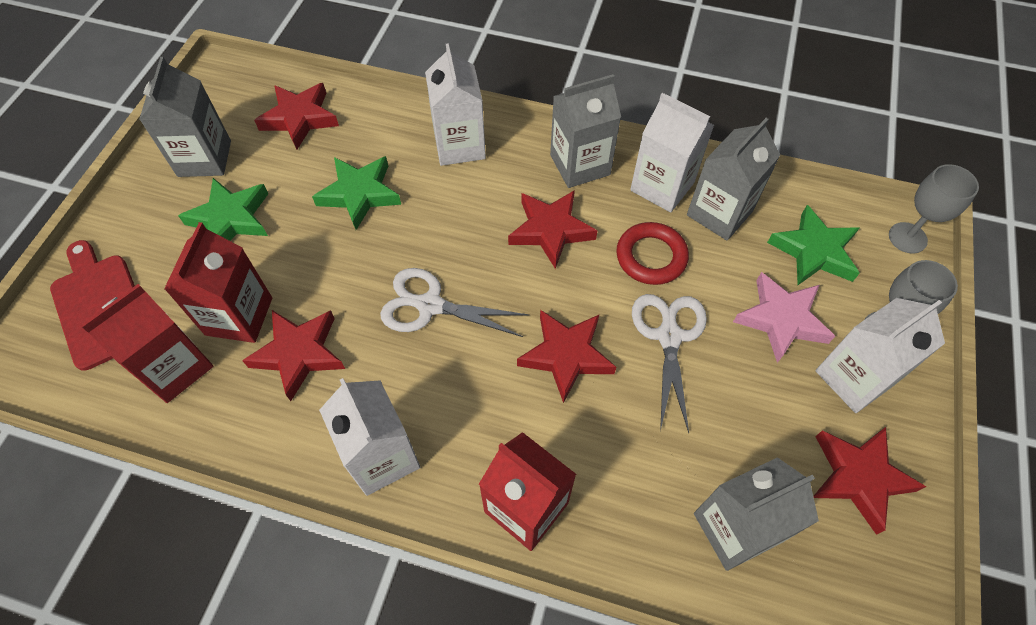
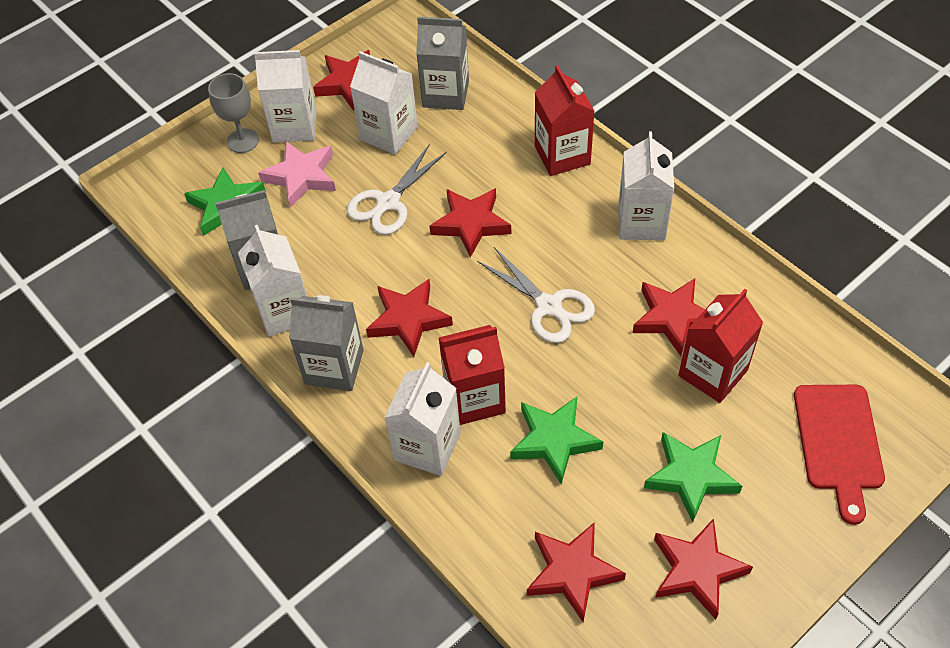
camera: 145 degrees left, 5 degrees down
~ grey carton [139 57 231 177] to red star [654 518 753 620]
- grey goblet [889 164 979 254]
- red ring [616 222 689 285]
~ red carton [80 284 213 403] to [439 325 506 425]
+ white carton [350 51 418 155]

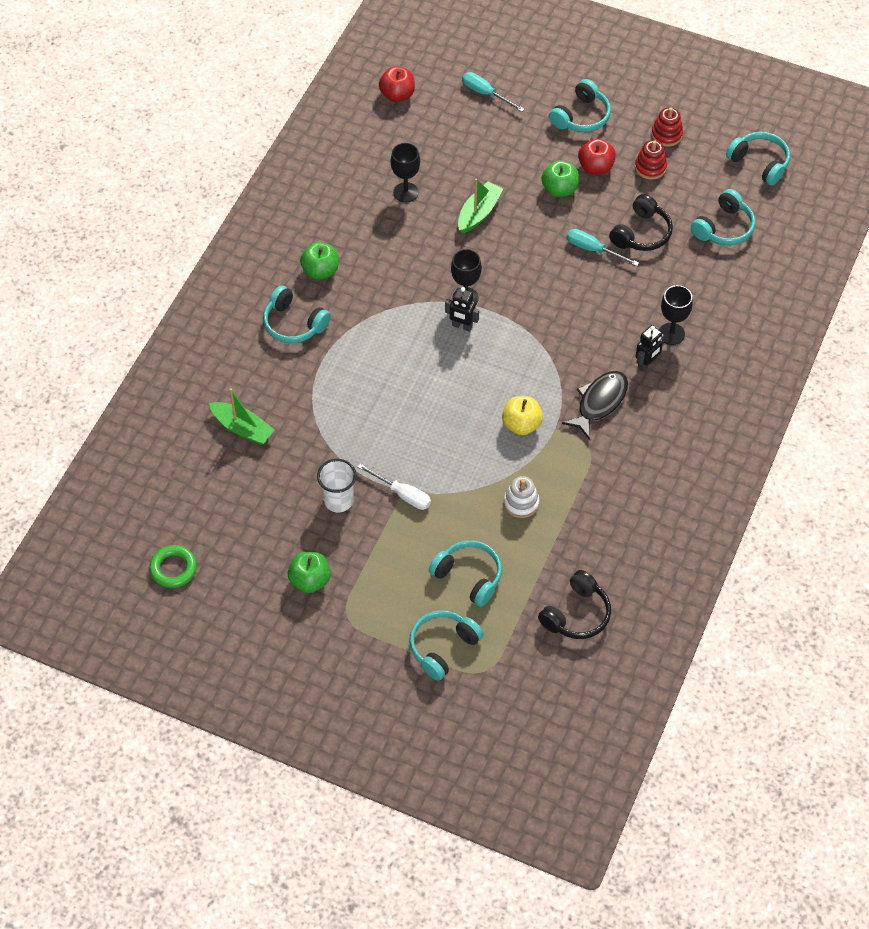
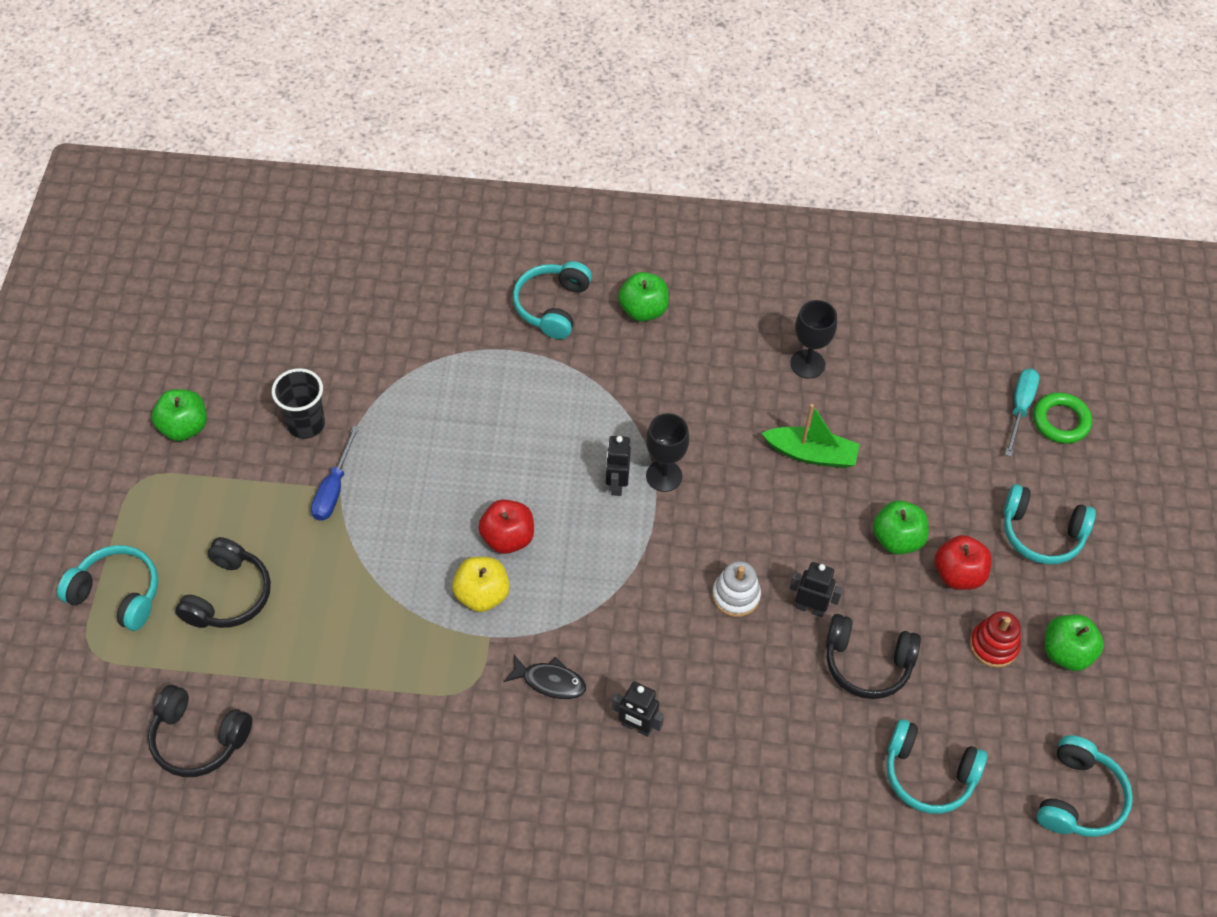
camera: 70 degrees right, 0 degrees up
~ red apple [379 66 415 102] to [478 500 534 554]
~ red stacking toy [651 107 683 147] to green apple [1045 614 1104 671]
~ turquoise screwdriver [567 229 639 266] to black robot [790 562 843 617]
- black goblet [659 285 693 345]
~ black fish [562 371 628 440] = [504 655 586 699] x0.66
- green boat [209 388 275 445]
~ white cup [317 459 356 512] to black cup [272 368 325 439]
~ white screwdriver [358 464 431 510] to blue screwdriver [311 426 359 521]
~ white stacking toy [504 476 539 518] to [712 561 761 617]
~ turquoise headphones [429 540 502 607] to black headphones [175 537 271 628]
~ green ring [149 545 197 588] to [1033 392 1092 444]

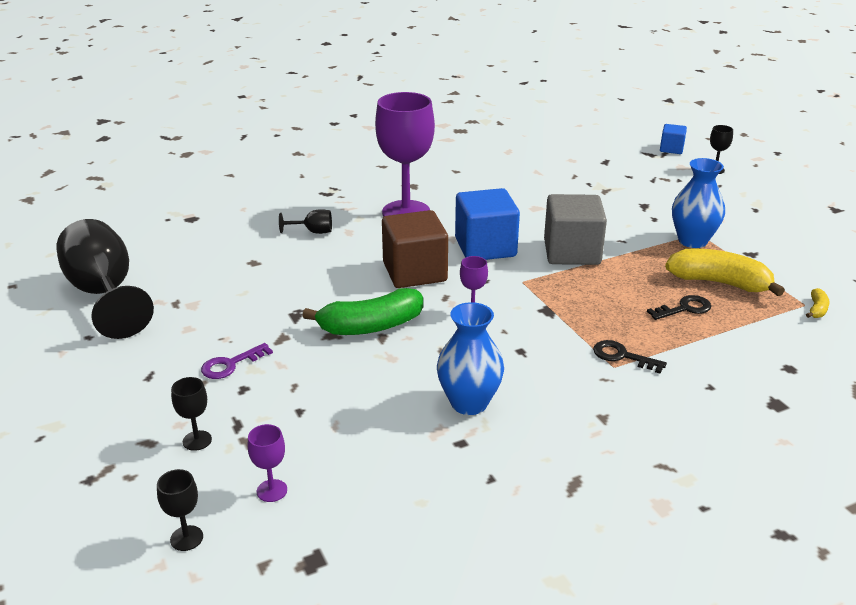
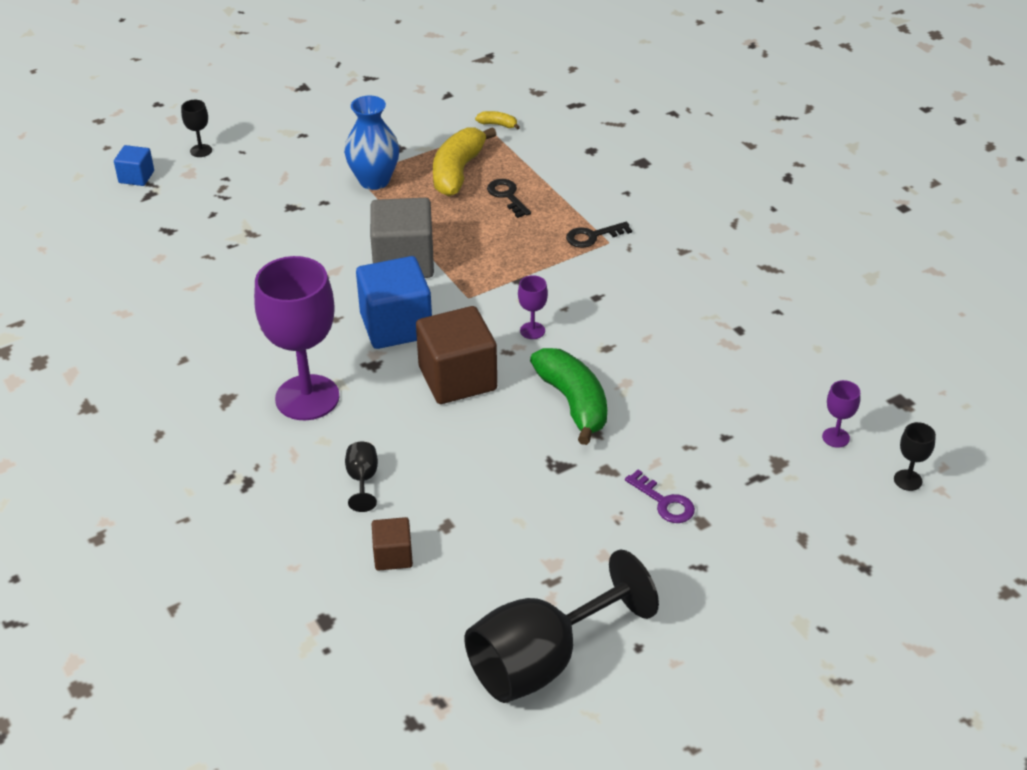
camera: 95 degrees left, 10 degrees up
- blue vase [437 302 504 415]
~ black key [593 340 667 373] = [566 222 632 248] 45 degrees clockwise
- black goblet [171 377 212 451]
+ brown cube [372 517 413 571]

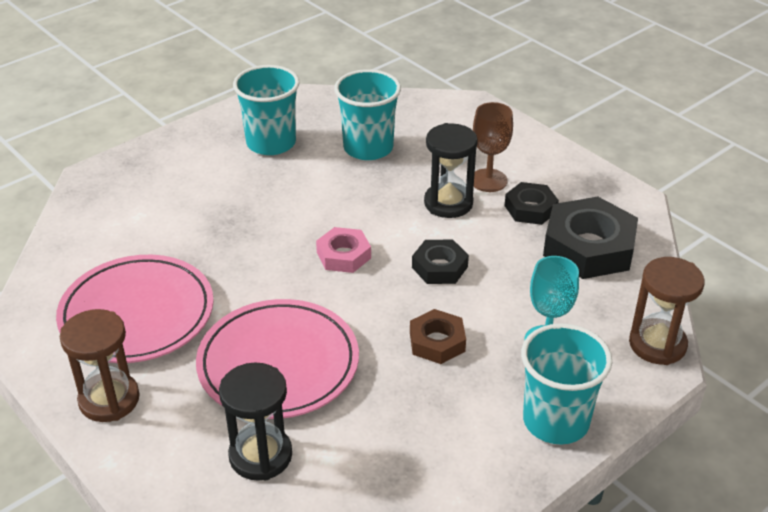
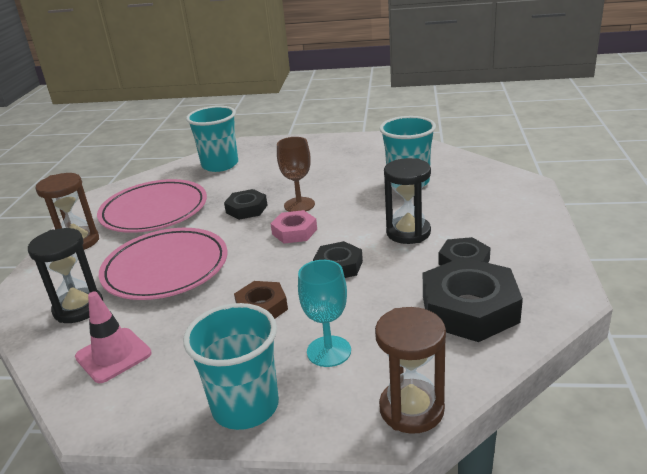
camera: 50 degrees right, 10 degrees down
~ turquoise cup [233 65 299 155] to [186 106 238 172]
~ brown goblet [473 102 513 192] to [277 137 315 212]
+ black nut [224 189 267 220]
+ pink traffic cone [75 291 152 383]

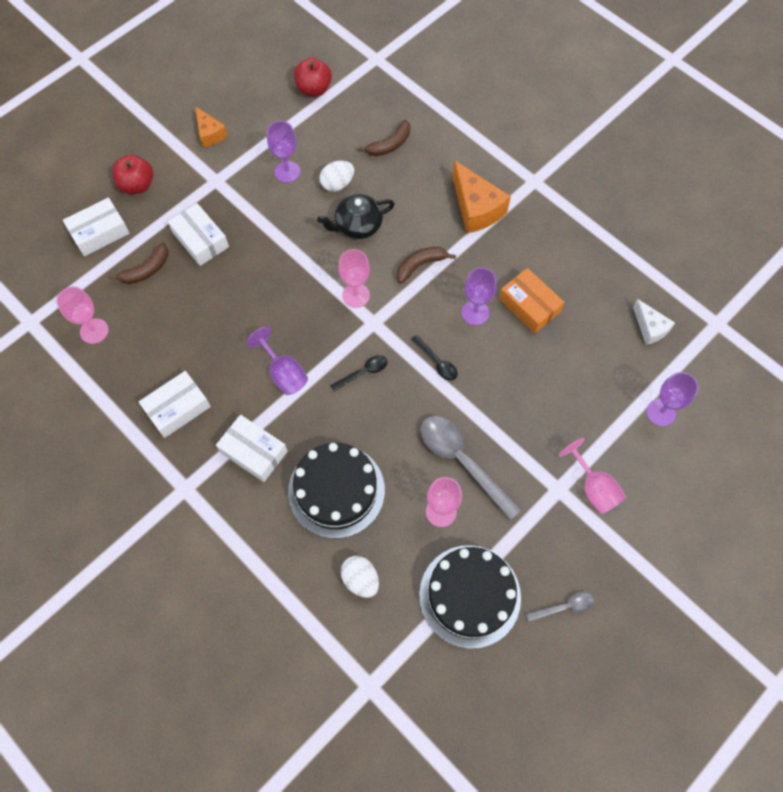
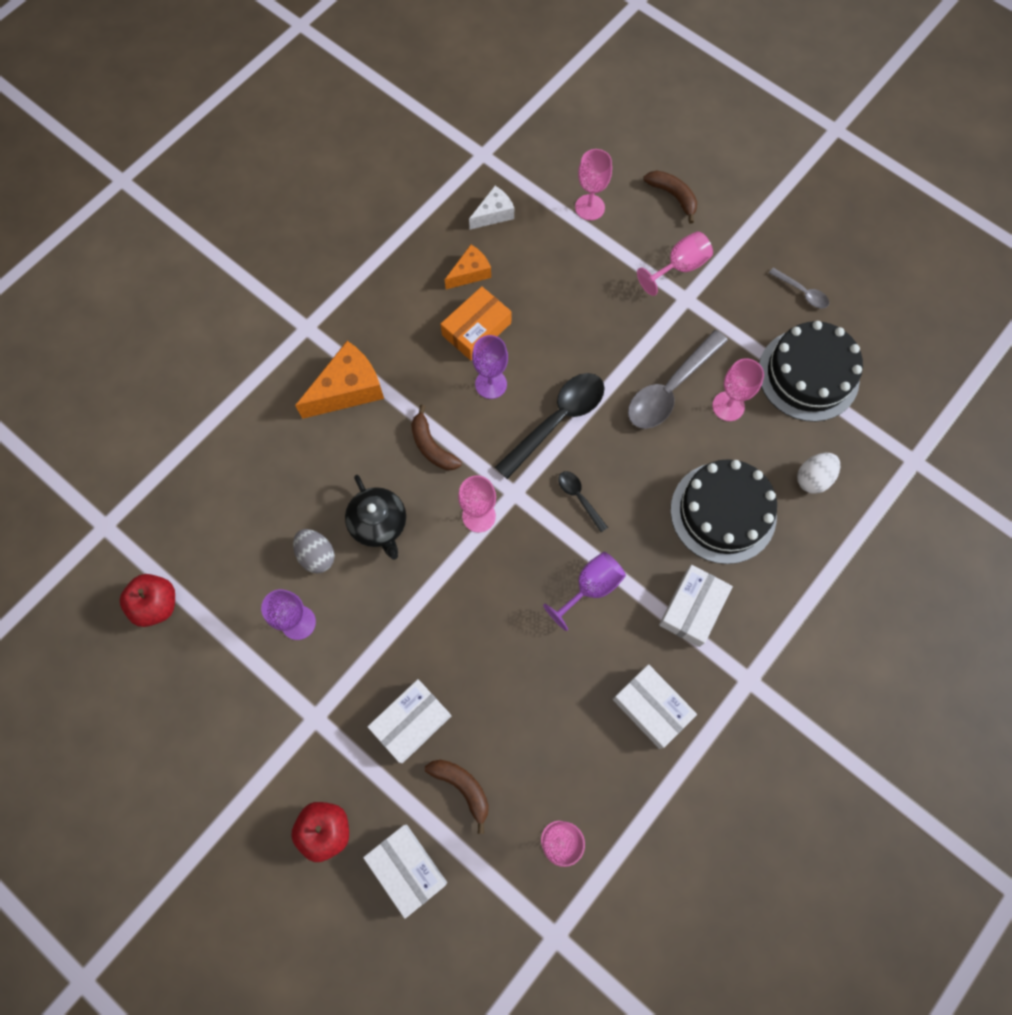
camera: 95 degrees left, 5 degrees up
~ orange cheese [195 106 227 148] to [445 245 491 289]
~ brown banana [358 120 410 156] to [643 171 697 224]
~ white egg [319 161 354 192] to grey egg [293 529 335 573]
~ black spoon [411 335 458 380] = [495 373 604 479] x2.00
~ purple goblet [646 372 698 427] to pink goblet [575 149 612 220]
~ grey spoon [526 592 594 622] = [769 268 829 309] 150 degrees clockwise

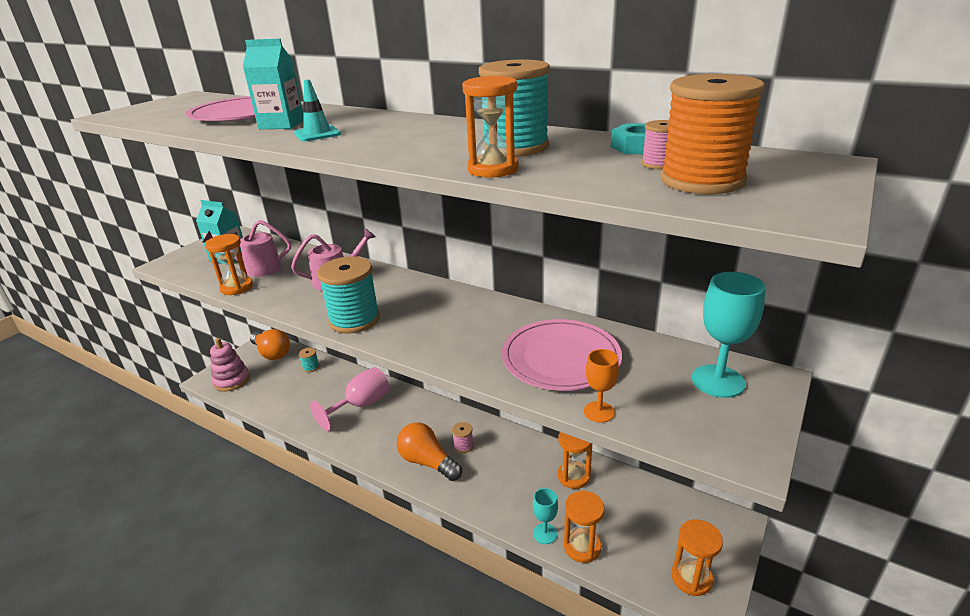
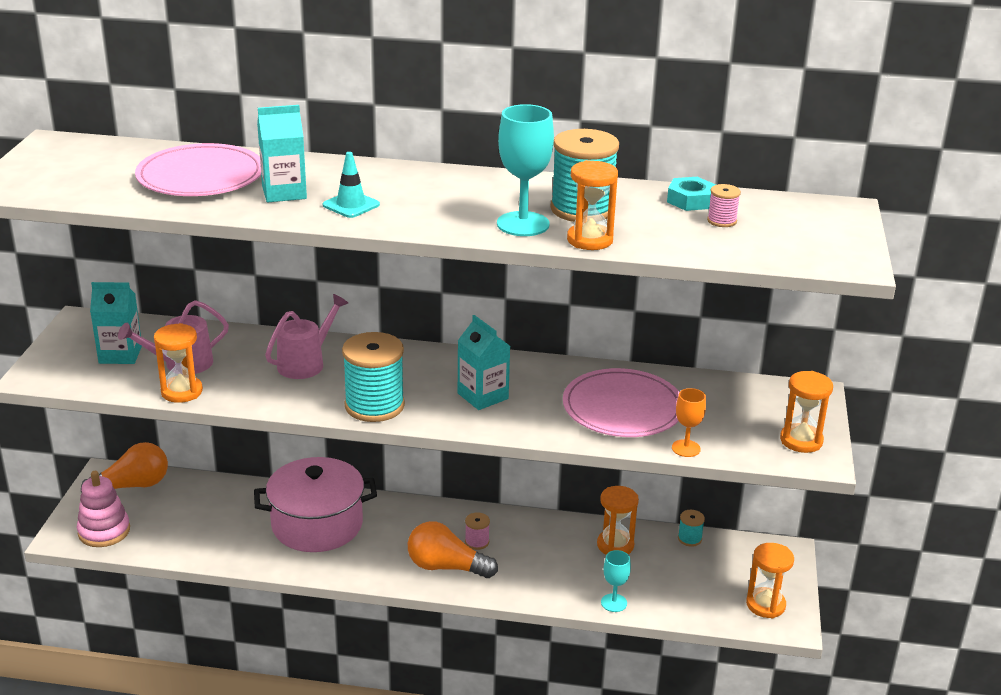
camera: 25 degrees left, 0 degrees up
- orange spool [660 74 765 194]
~ turquoise goblet [692 272 766 398] to [497 104 554 236]
~ orange light bulb [250 329 290 360] = [81 442 168 492] 45 degrees counterclockwise
~ turquoise spool [299 348 320 373] to [678 510 705 547]
~ pink goblet [310 367 390 431] to pink pot [254 457 377 552]
~ orange hourglass [564 491 605 563] to [780 371 833 453]
+ turquoise carton [458 315 510 410]

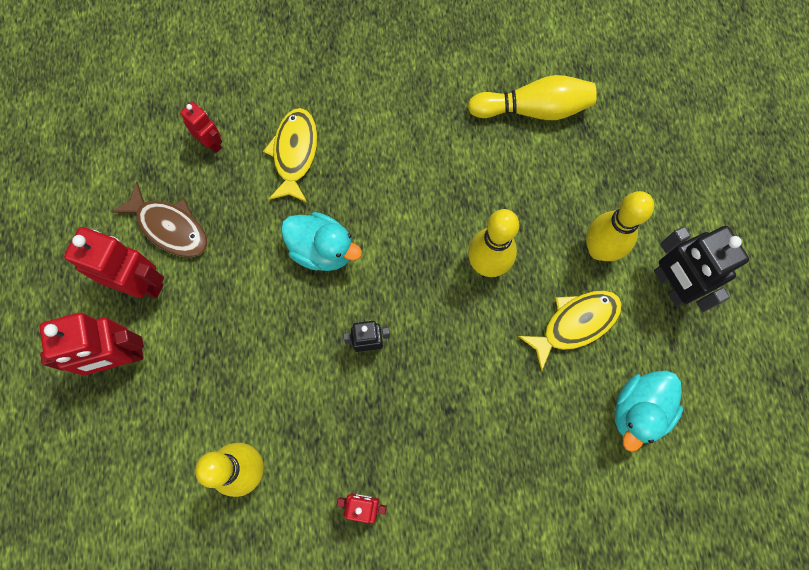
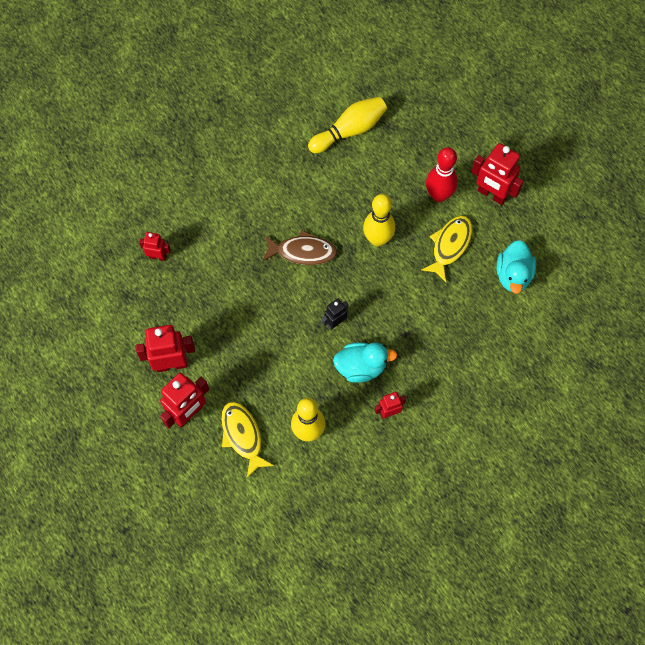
camera: 30 degrees left, 5 degrees down
~ yellow fish [263 108 317 203] to [221 402 274 478]
~ brown fish [111 182 208 257] to [263 230 337 265]
~ yellow bowling pin [586 191 654 261] to red bowling pin [426 147 458 202]
~ turquoise duck [281 212 362 271] to [333 342 397 383]
~ black robot [654 226 749 312] to red robot [472 143 524 205]

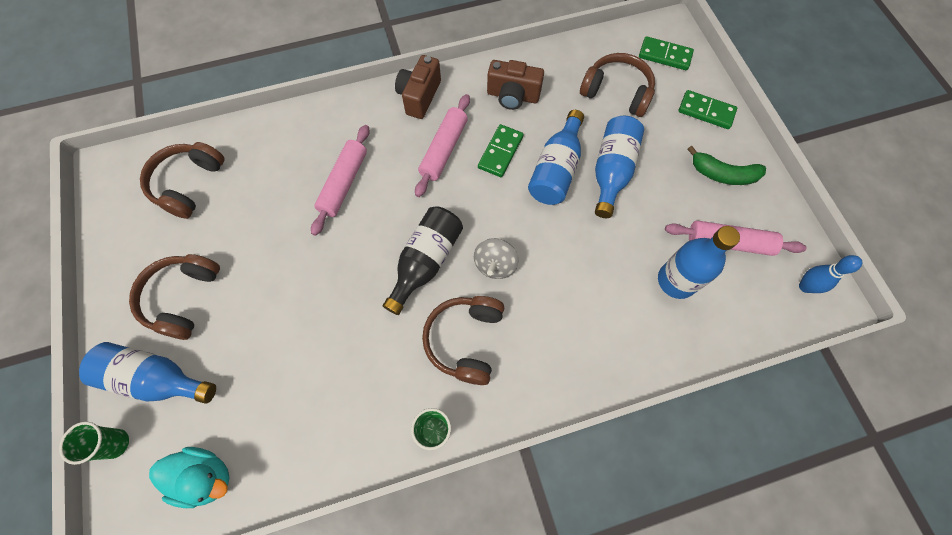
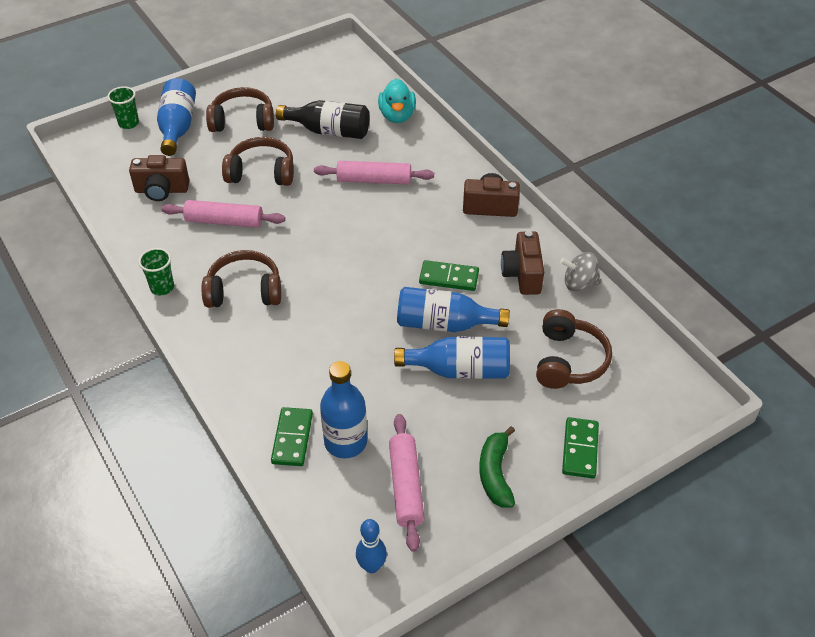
camera: 75 degrees right, 20 degrees down
~ green domino [639 36 694 70] to [271 407 313 466]
~ pink rolling pin [415 94 470 197] to [161 200 285 228]
~ brown headphones [140 142 224 219] to [222 137 294 186]
~ black bottle [383 206 463 315] to [276 100 369 139]
~ grey spinning top [474 238 519 279] to [560 252 601 291]
~ turquoise duck [149 447 230 508] to [378 79 416 123]
+ brown camera [129 155 190 201]

